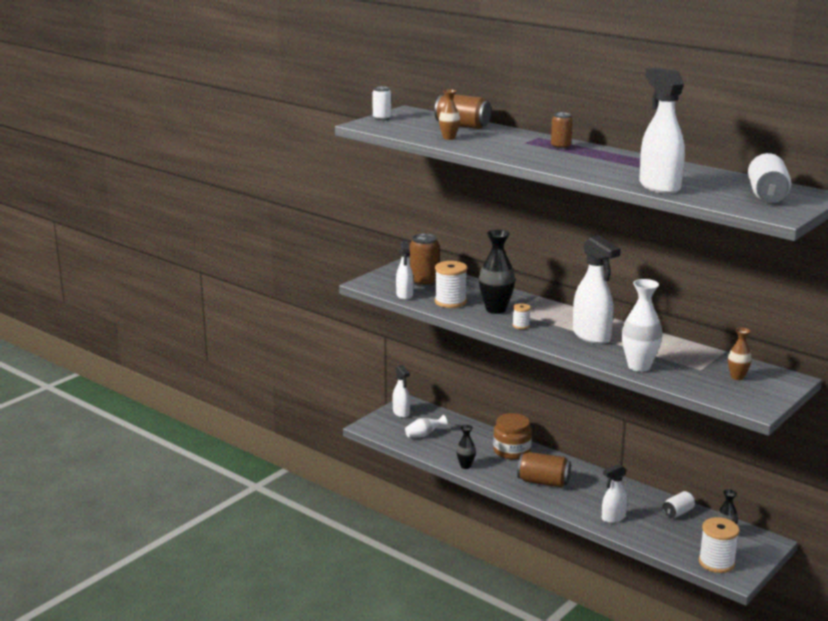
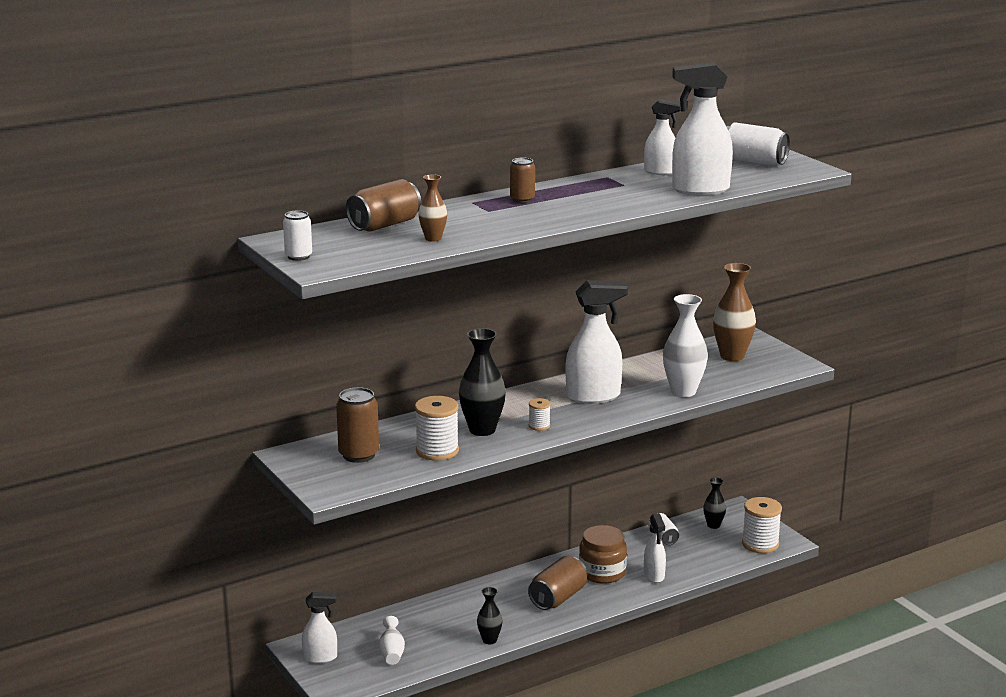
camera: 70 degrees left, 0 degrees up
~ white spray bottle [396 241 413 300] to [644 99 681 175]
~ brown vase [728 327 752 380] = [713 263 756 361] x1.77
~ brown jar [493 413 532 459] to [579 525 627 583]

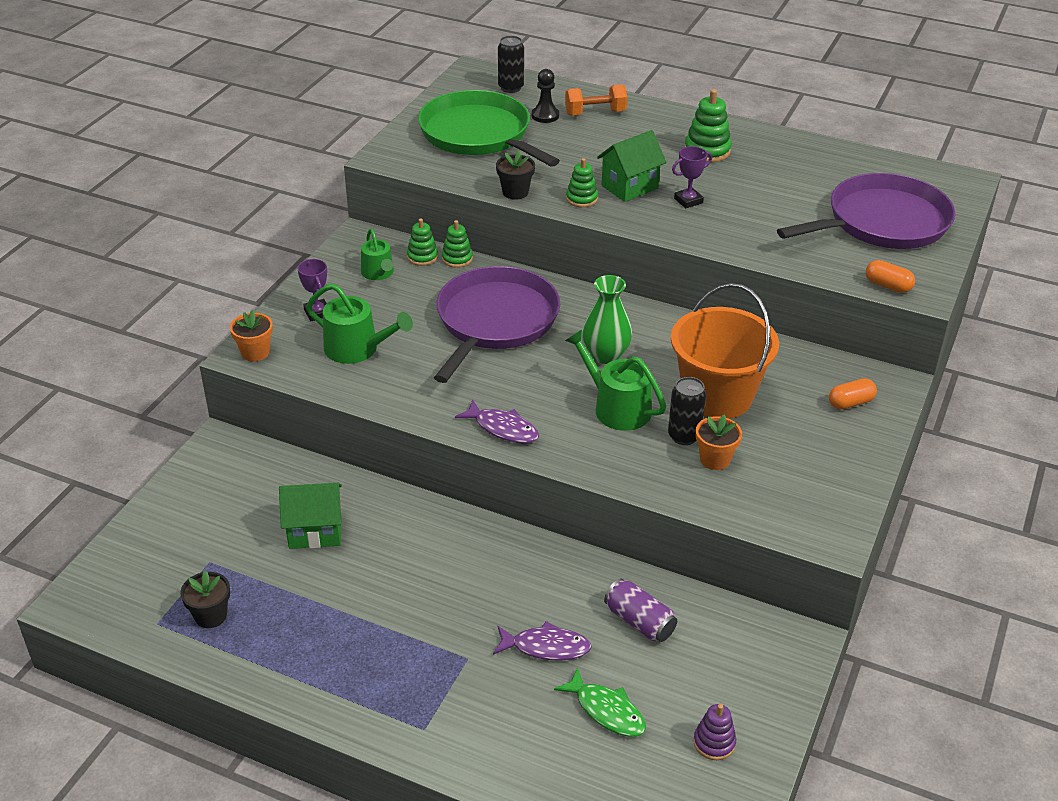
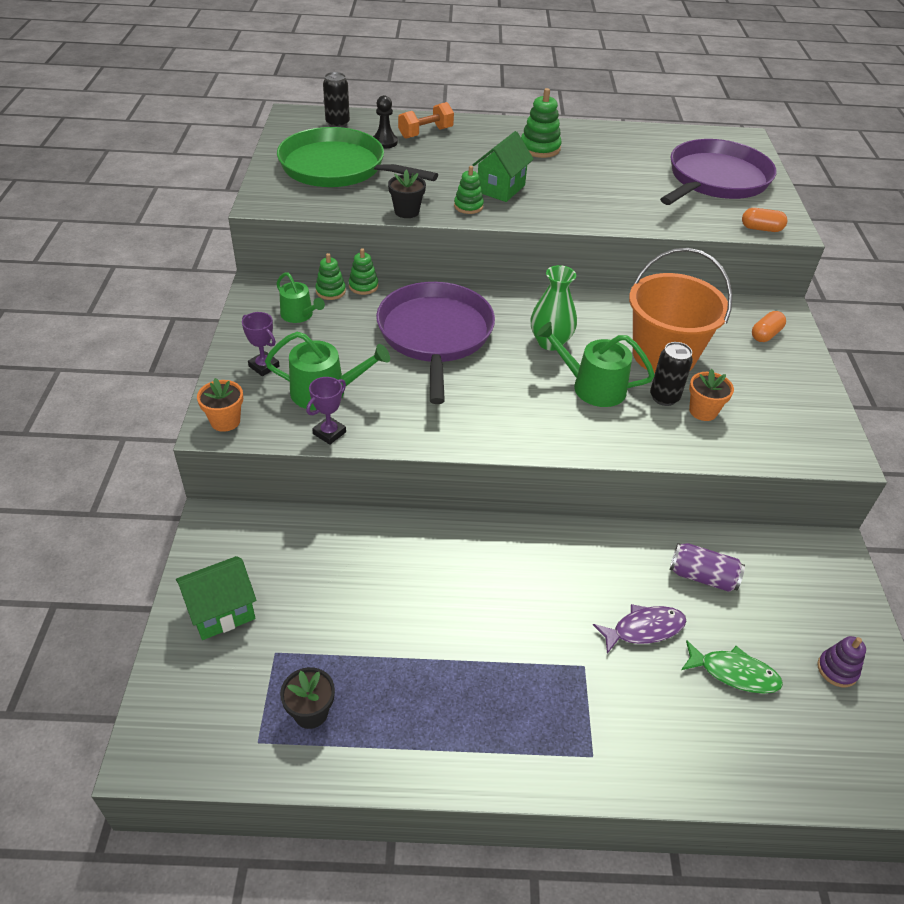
camera: 25 degrees left, 5 degrees up
~ purple trophy [672 146 712 208] to [306 377 346 445]
- purple fish [455 399 539 444]
~ green house [279 483 342 549] to [176 556 256 640]

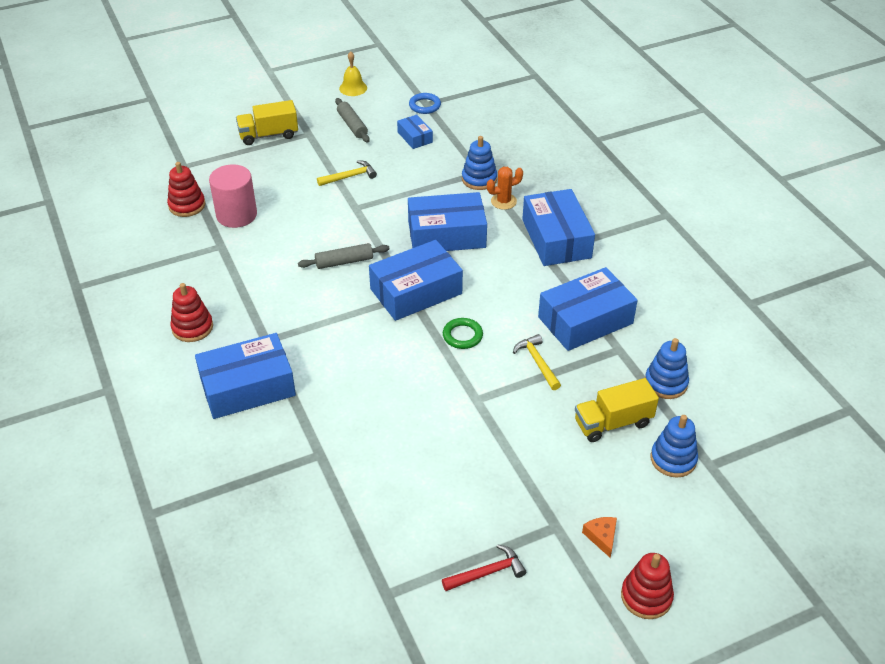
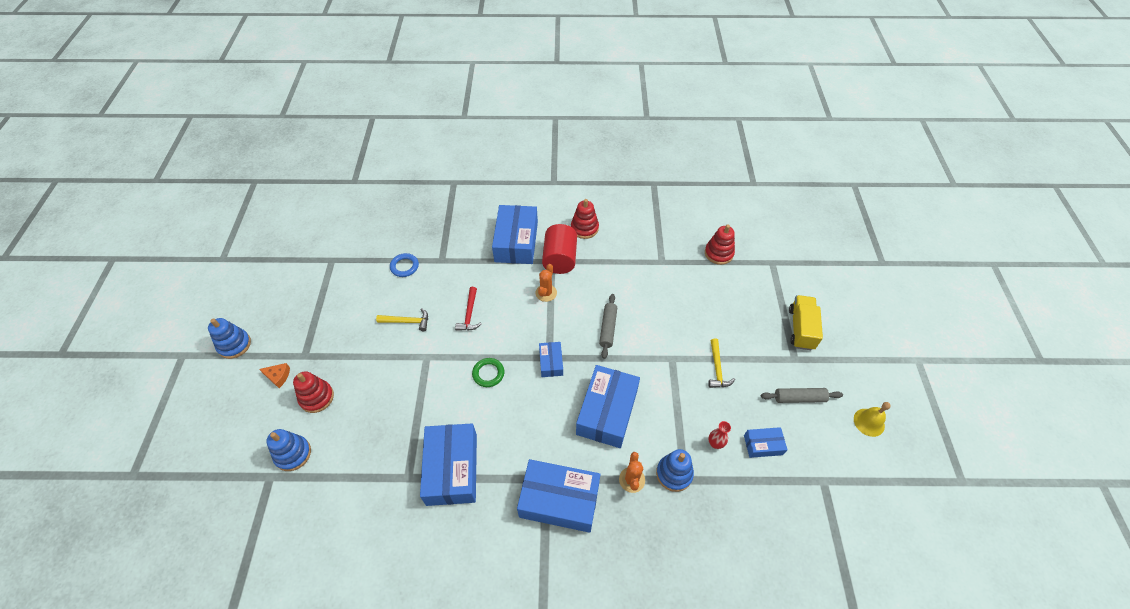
camera: 115 degrees right, 10 degrees up
~ blue ring [409 93 441 114] to [390 253 419 277]
- pink cylinder [209 164 257 228]
~ blue box [369 240 463 321] = [539 342 563 377] x0.50
~ yellow hammer [513 334 561 390] to [376 308 428 331]
~ blue stacking toy [645 338 689 399] to [208 318 251 359]
- yellow truck [575 378 659 442]
~ red hammer [442 544 526 591] to [455 287 482 331]
~ red stacking toy [621 553 674 619] to [293 371 334 413]
+ red cylinder [542 224 577 274]
+ orange cactus [535 264 557 302]
+ red vase [708 421 731 449]

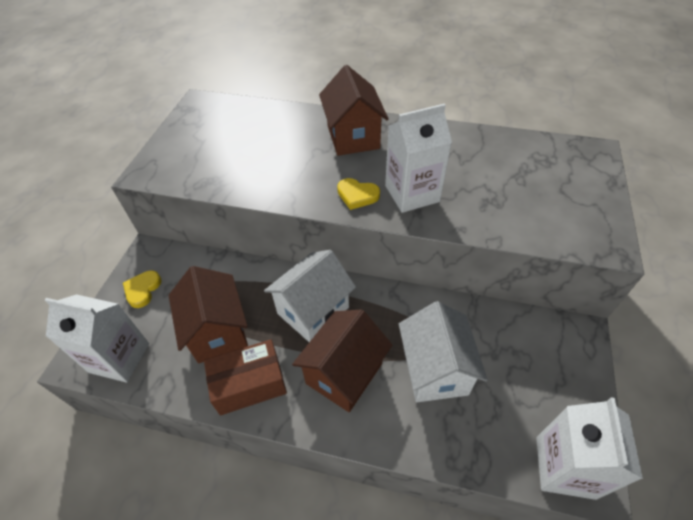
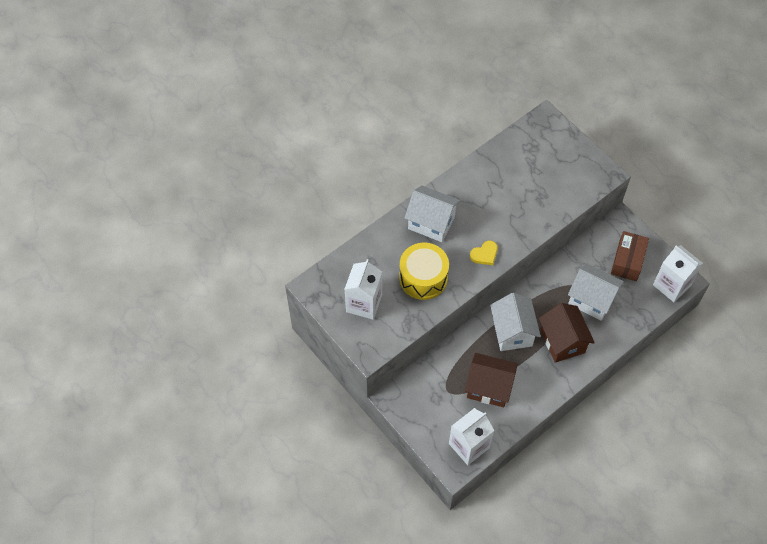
camera: 55 degrees left, 10 degrees up
~ brown house [319 65 389 156] to white house [405 185 460 242]
~ white carton [385 104 452 213] to [344 259 382 320]
- yellow heart [123 270 162 308]
~ brown box [204 339 287 416] to [611 231 649 281]
+ yellow drum [399 242 449 300]

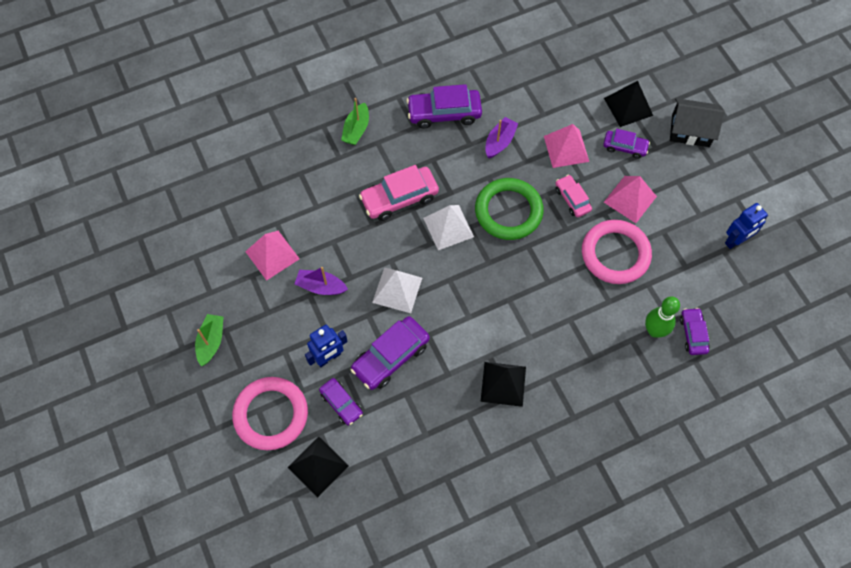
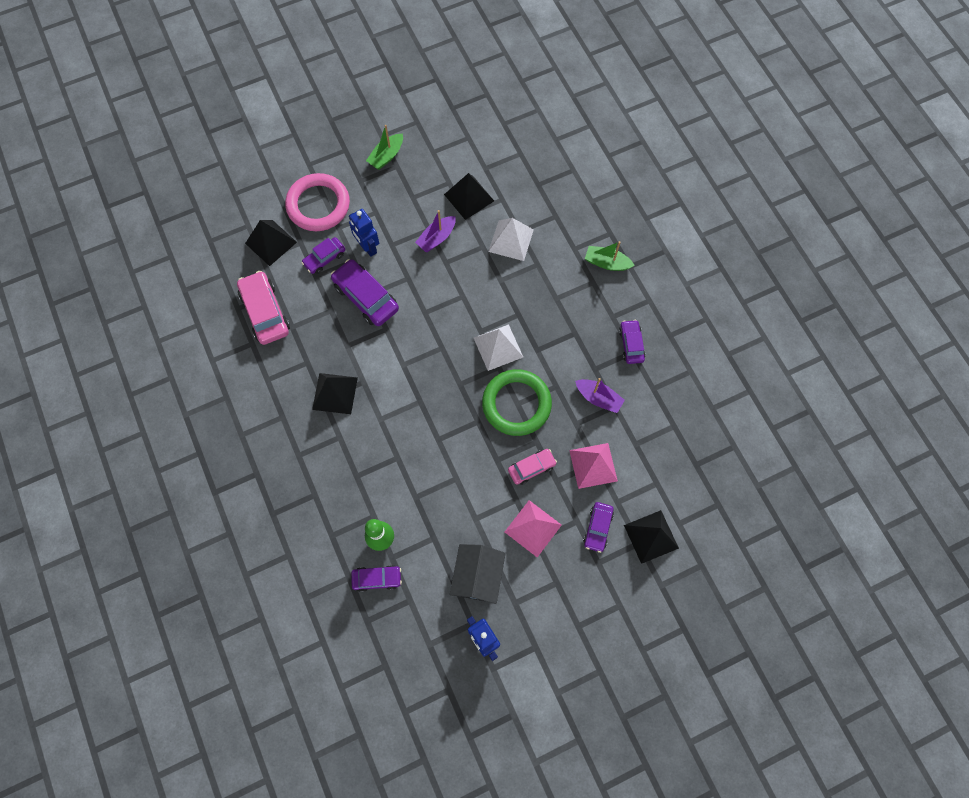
camera: 90 degrees right, 5 degrees up
~ purple car [406 84 482 129] = [619 320 645 364] x0.59
~ black house [670 98 725 147] to [450 544 506 604]
~ pink car [359 165 439 221] to [237 271 290 345]
- pink ring [582 220 652 284]
~ pink pyramid [245 231 300 281] to black pyramid [444 173 494 220]
~ purple boat [294 267 348 295] = [415 210 456 252] 150 degrees counterclockwise
~ white pyramid [372 268 422 313] to [488 218 534 261]
~ green boat [195 314 223 366] = [366 125 403 170] 120 degrees clockwise

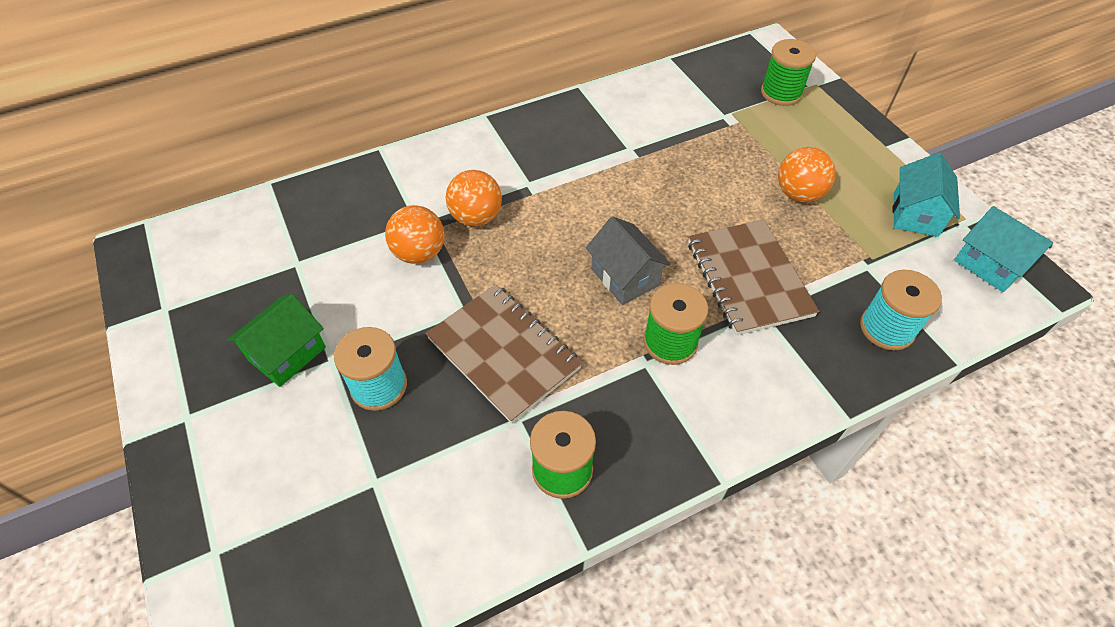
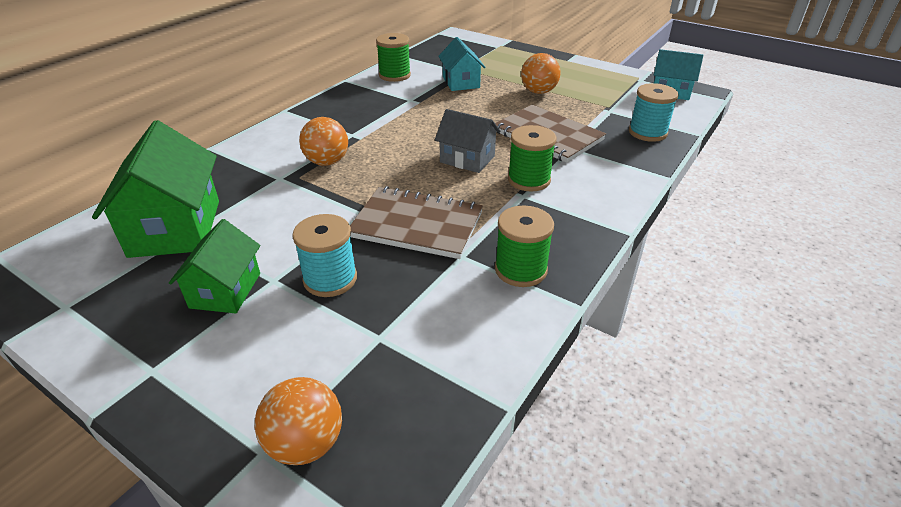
camera: 30 degrees left, 15 degrees down
~ green spool [761 39 816 106] to [376 33 411 82]
~ turquoise house [893 153 960 237] to [438 37 485 91]
~ orange ball [385 205 444 264] to [255 377 342 465]
+ green house [92 120 219 258]

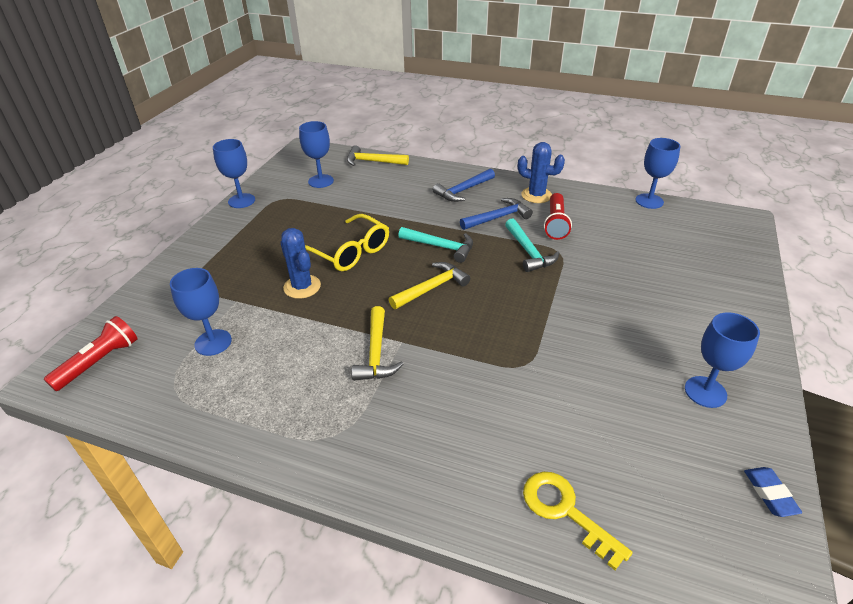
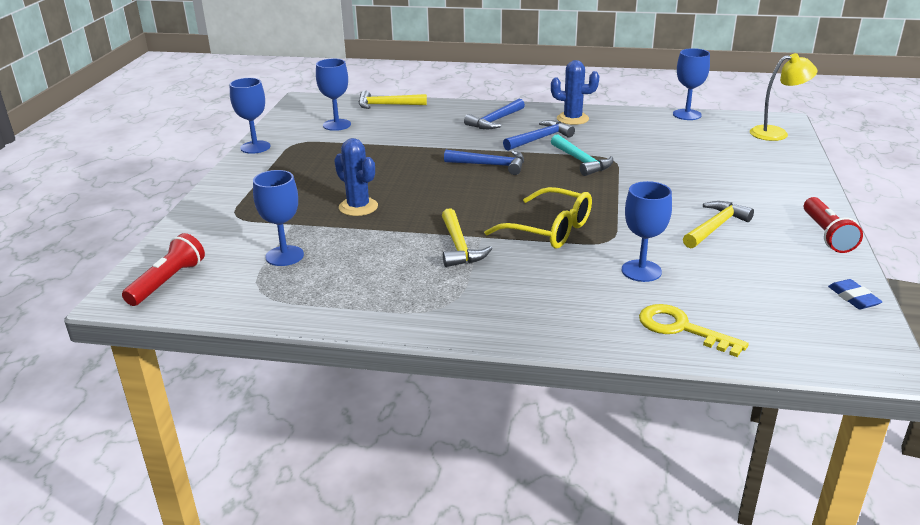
camera: 10 degrees left, 10 degrees down
~ red flashlight [544 193 572 240] to [804 197 863 253]
~ yellow glasses [305 214 389 271] to [484 187 592 248]
~ turquoise hammer [398 227 473 263] to blue hammer [444 150 524 175]
~ yellow hammer [389 262 470 309] to [683 201 754 248]
~ blue goblet [685 312 760 408] to [621 181 672 282]
+ yellow lamp [750 53 817 141]

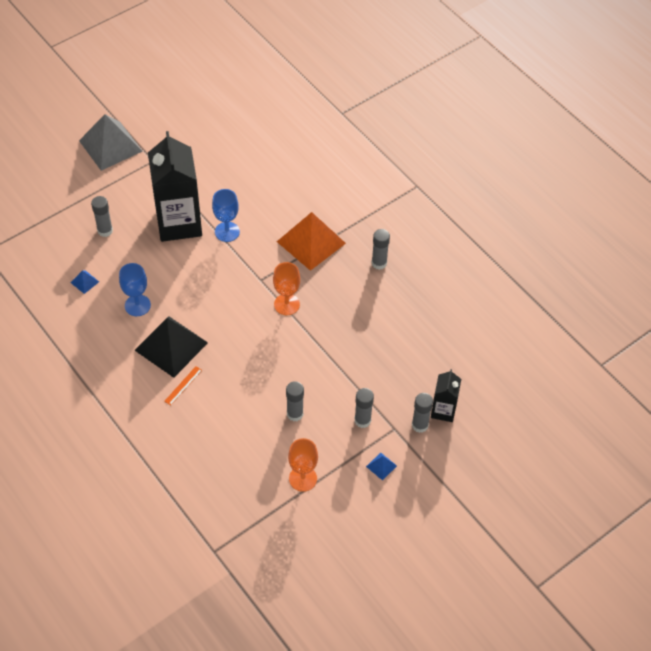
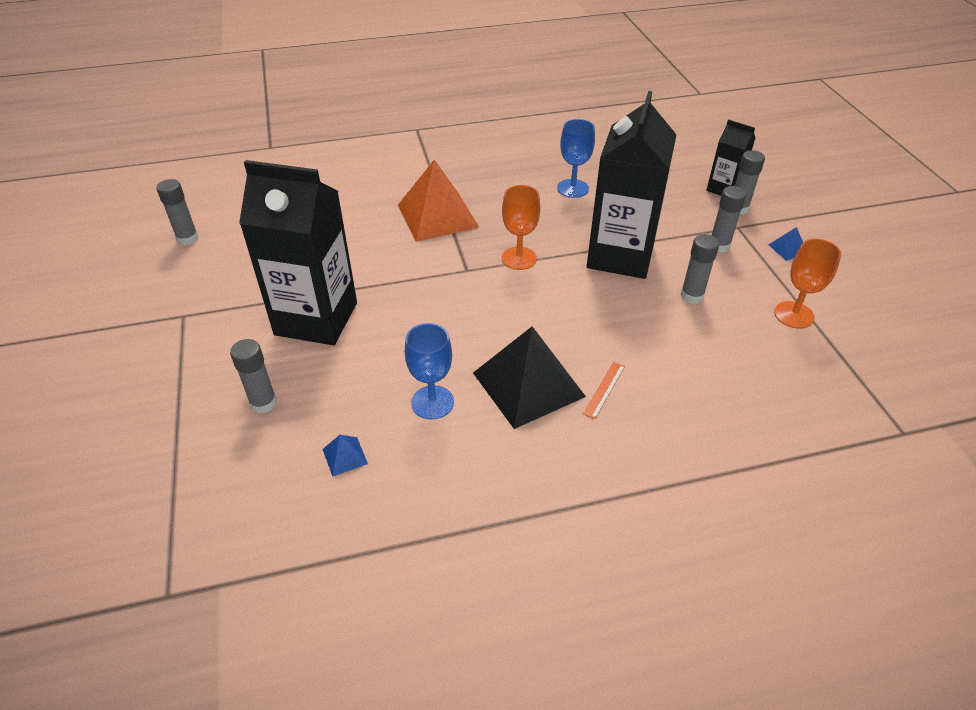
camera: 65 degrees left, 10 degrees down
- grey pyramid [79 114 143 171]
~ blue goblet [212 189 240 242] to [557 119 595 198]
~ grey glue stick [372 229 390 270] to [156 179 199 245]
~ orange ruler [164 366 202 405] = [583 362 625 419] 60 degrees clockwise
+ black carton [587 91 676 279]

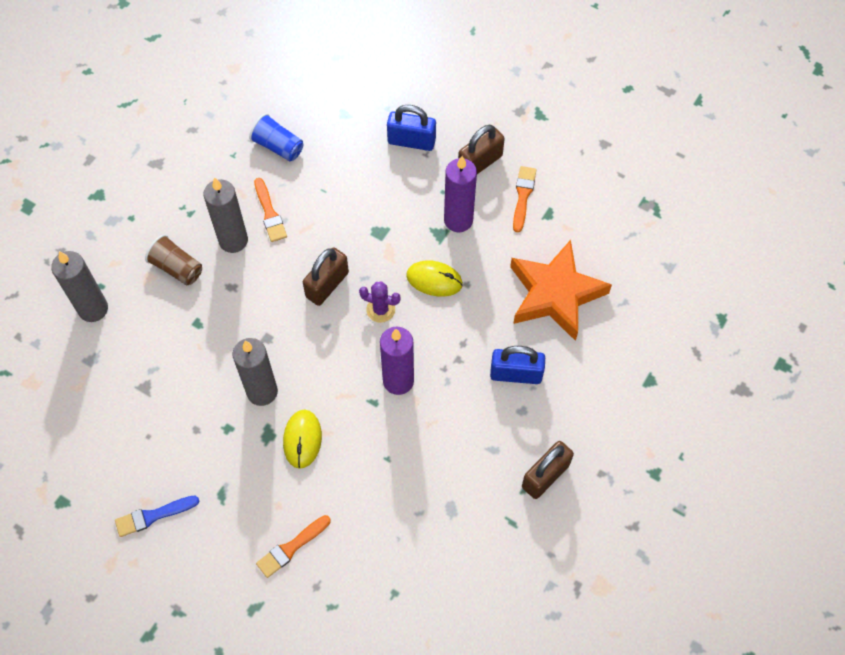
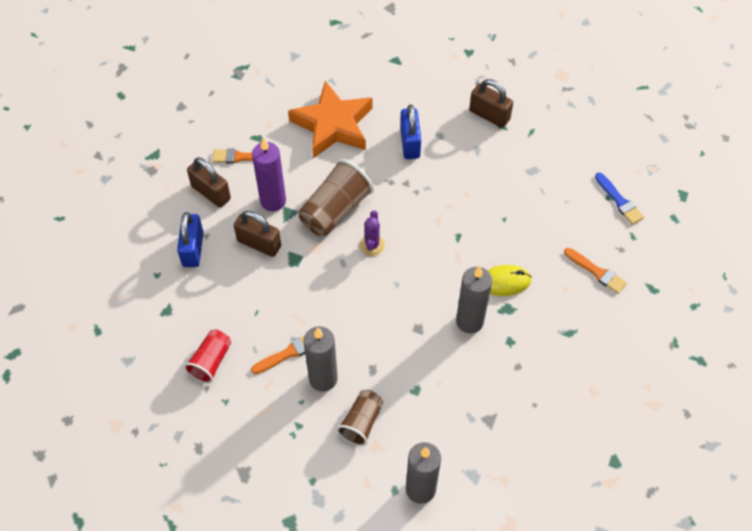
camera: 100 degrees left, 5 degrees down
~ blue cup [249 113 303 161] to red cup [184 330 231 384]
~ brown padlock [303 247 349 306] to [234 211 281 257]
~ yellow mouse [406 260 463 297] to brown cup [298 159 374 236]
- purple candle [380 327 414 395]
~ blue brush [115 495 199 537] to [595 173 644 225]

